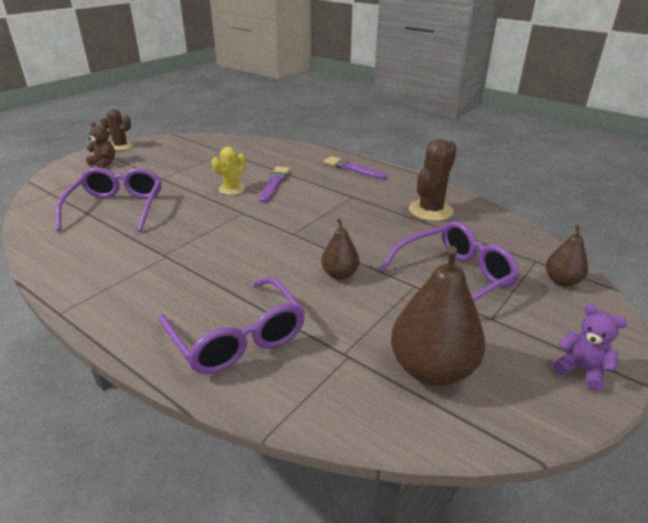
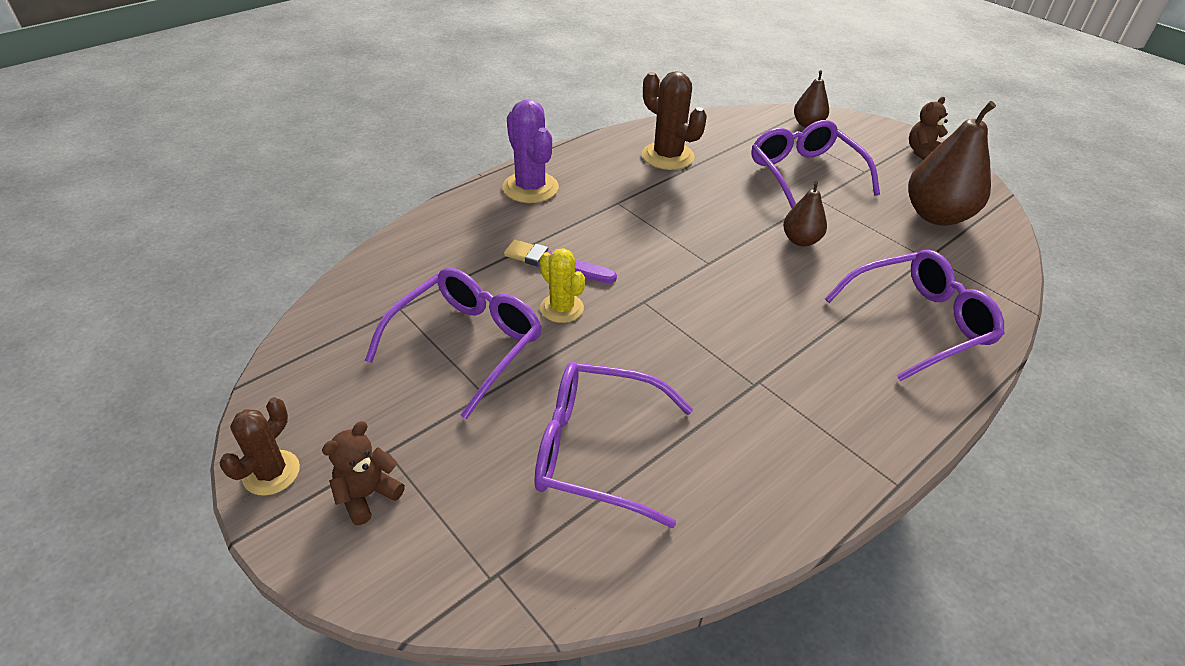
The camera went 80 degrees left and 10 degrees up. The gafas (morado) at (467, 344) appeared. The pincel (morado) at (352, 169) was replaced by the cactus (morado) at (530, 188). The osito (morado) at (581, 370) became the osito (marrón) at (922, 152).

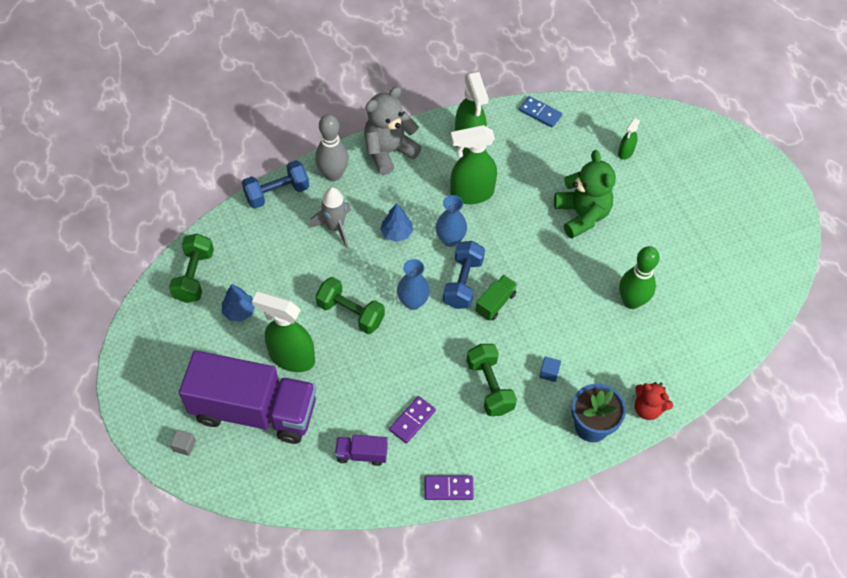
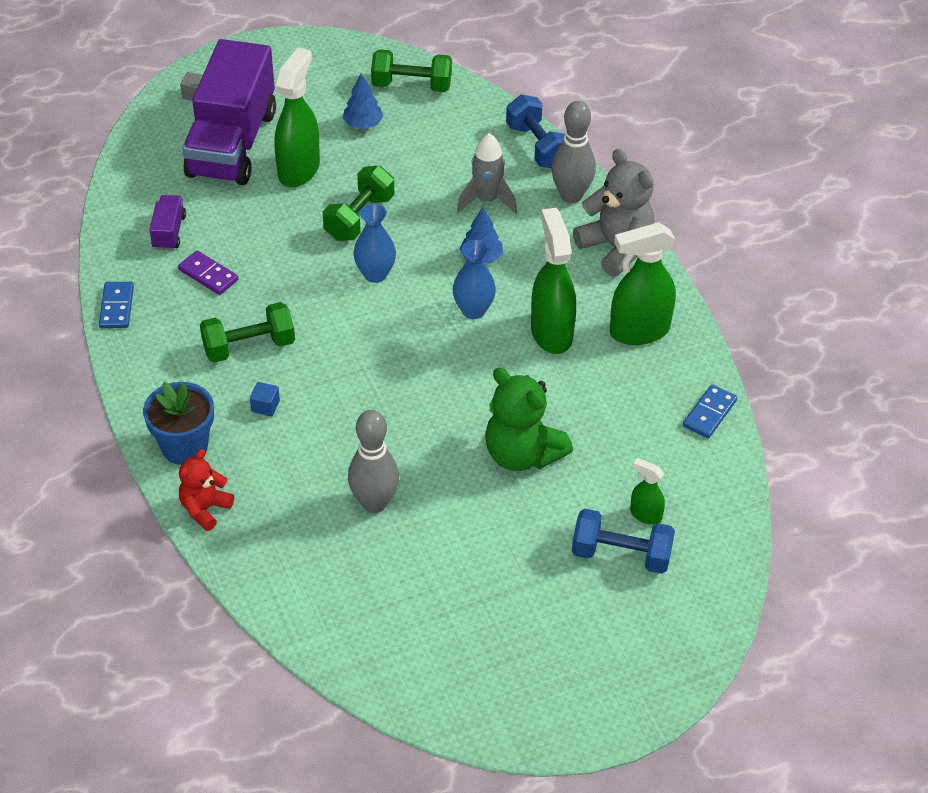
The camera went 90 degrees right and 10 degrees down. The camión (verde) at (495, 303) disappeared. The mancuerna (azul) moved from (463, 283) to (621, 554). The ficha de dominó (morado) at (448, 488) became the ficha de dominó (azul) at (116, 307). The bolo (verde) at (631, 301) became the bolo (gris) at (374, 503). The osito (verde) at (581, 215) turned 60 degrees clockwise.

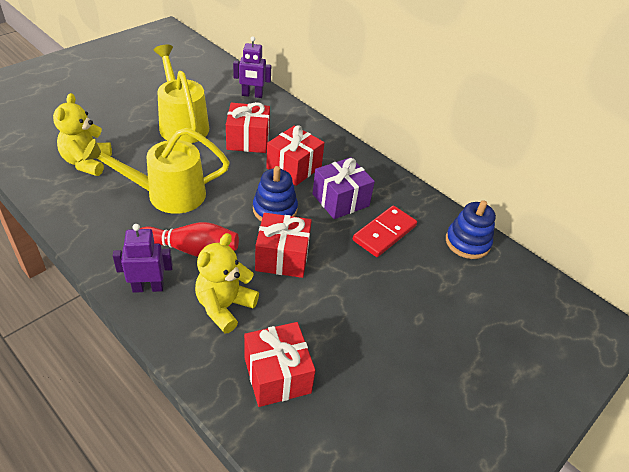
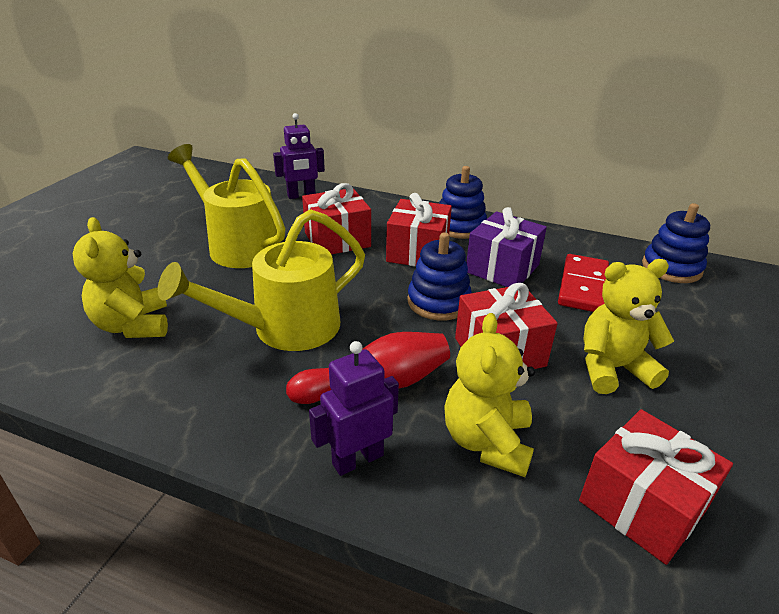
The camera went 20 degrees left and 10 degrees down. The juguete apilable (azul) at (460, 226) appeared. The osito (amarillo) at (612, 368) appeared.

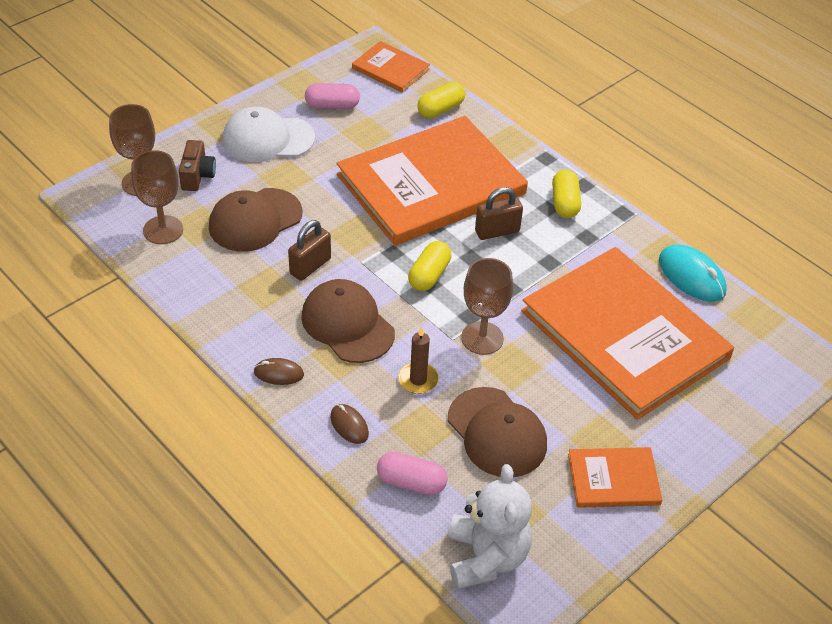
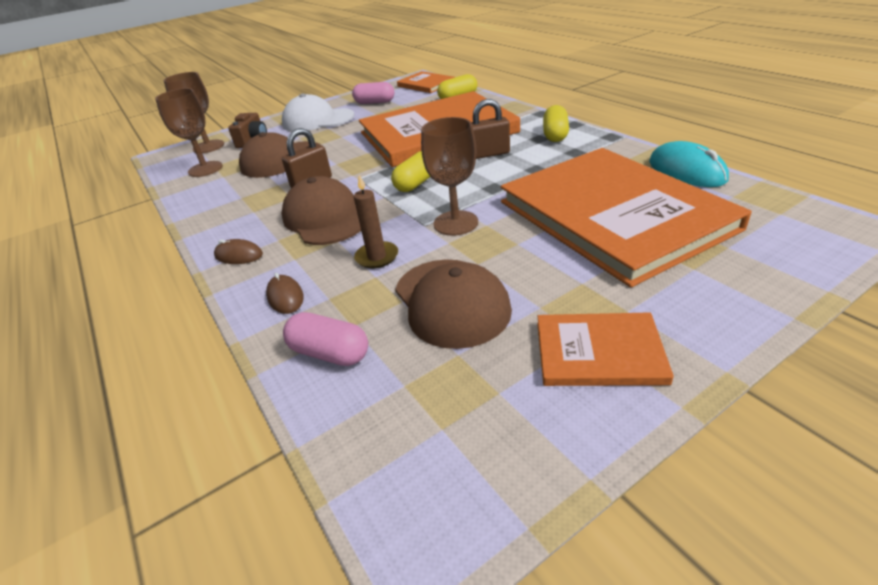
The camera went 15 degrees right and 10 degrees down. The osito (blanco) at (486, 557) disappeared.

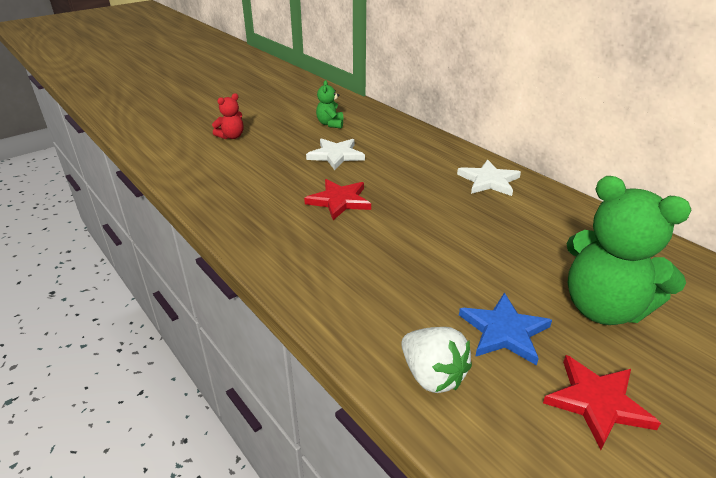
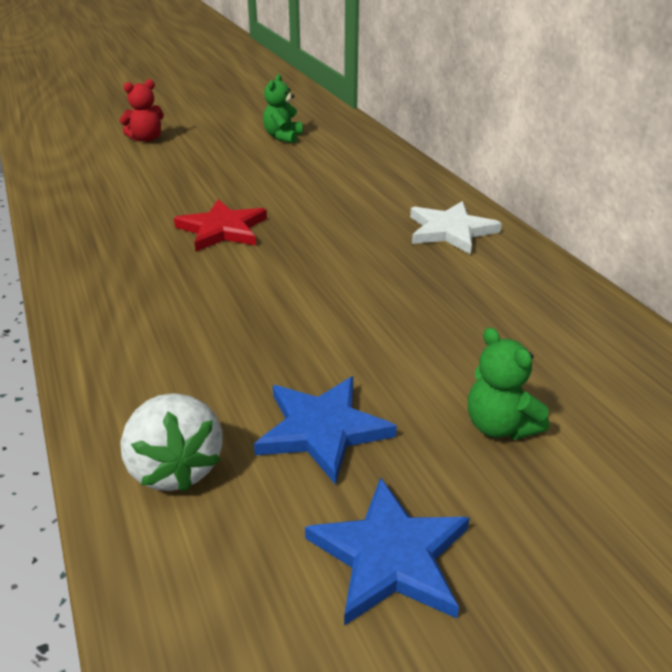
The camera went 15 degrees right and 0 degrees up. The estrella (blanco) at (336, 155) disappeared. The estrella (rojo) at (597, 402) became the estrella (azul) at (390, 556). The osito (verde) at (603, 308) changed to 0.48 times the size.

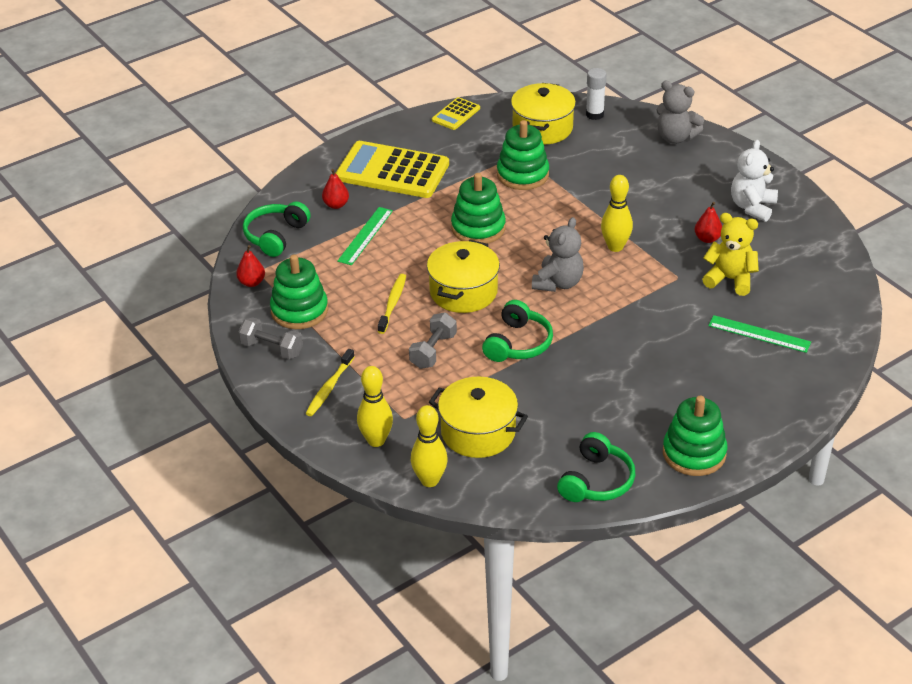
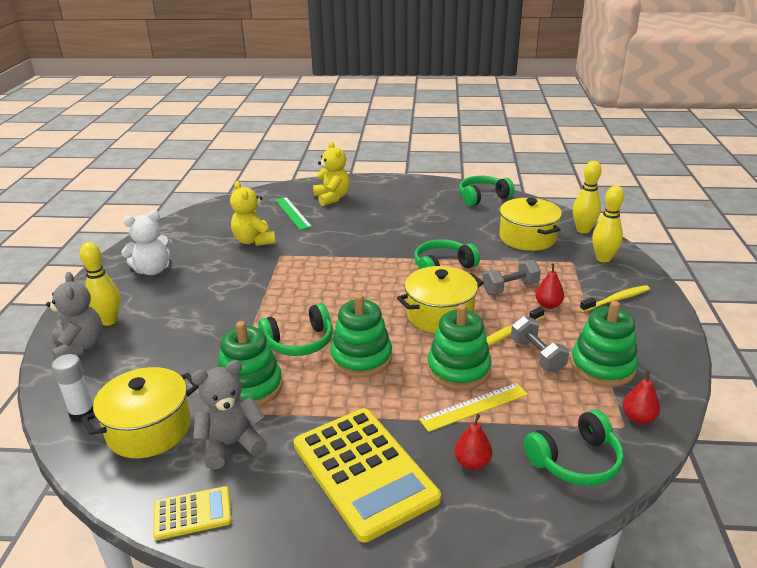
The camera went 140 degrees left and 10 degrees down. The auriculares (verde) at (299, 342) appeared. The osito (amarillo) at (332, 198) appeared. The mancuerna (gris) moved from (272, 349) to (537, 355). The osito (gris) moved from (558, 283) to (231, 445). The bolo (amarillo) moved from (615, 247) to (109, 321). The juguete apilable (verde) moved from (694, 453) to (458, 369). The pera (rojo) moved from (707, 239) to (548, 305). The regla (verde) at (365, 236) became the regla (amarillo) at (474, 407).

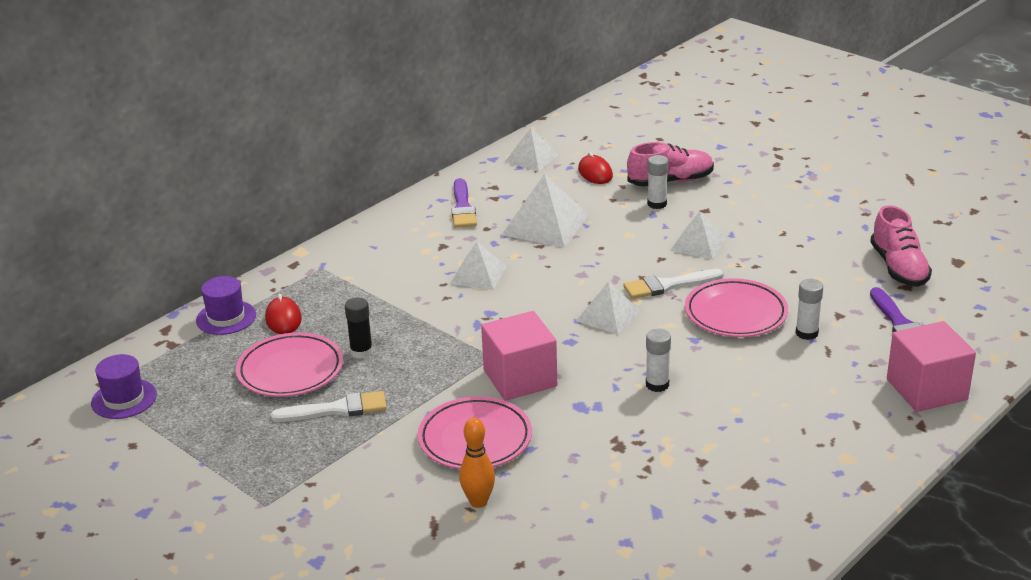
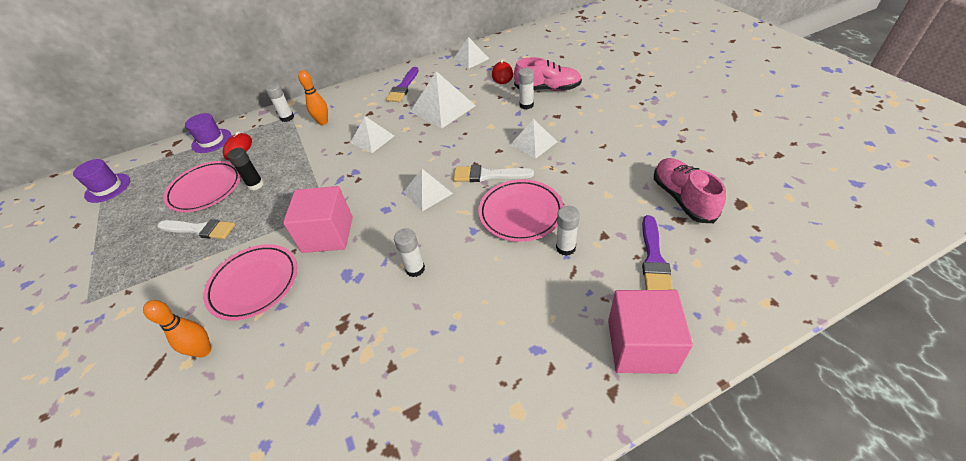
The camera went 25 degrees right and 15 degrees up. The barra de pegamento (blanco) at (287, 118) appeared. The bolo (naranja) at (323, 122) appeared. The zapato (rosa) at (899, 268) turned 150 degrees clockwise.

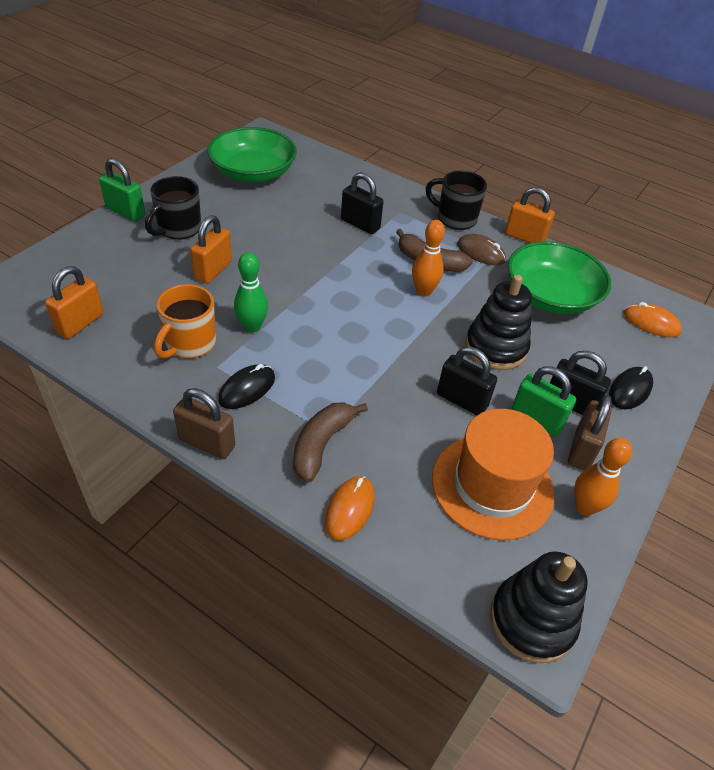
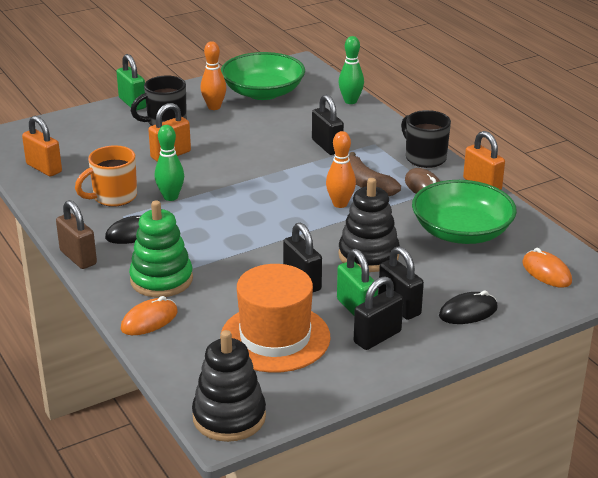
The camera went 30 degrees right and 15 degrees down. The bolo (verde) at (350, 101) appeared. The bolo (naranja) moved from (585, 507) to (214, 107). The plátano (marrón) at (321, 445) was replaced by the juguete apilable (verde) at (161, 280). The candado (marrón) at (581, 450) became the candado (negro) at (377, 337). The candado (naranja) at (80, 323) turned 75 degrees clockwise.

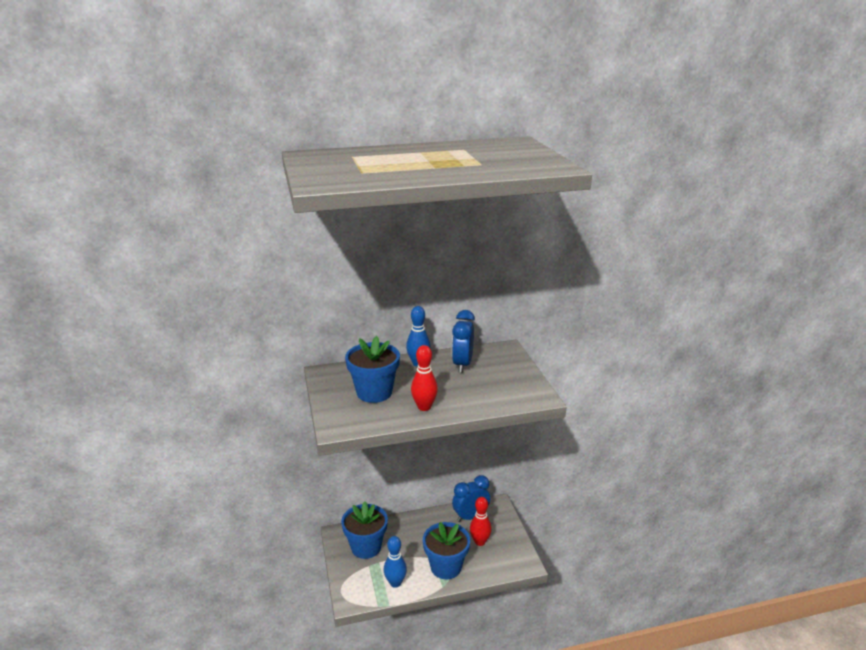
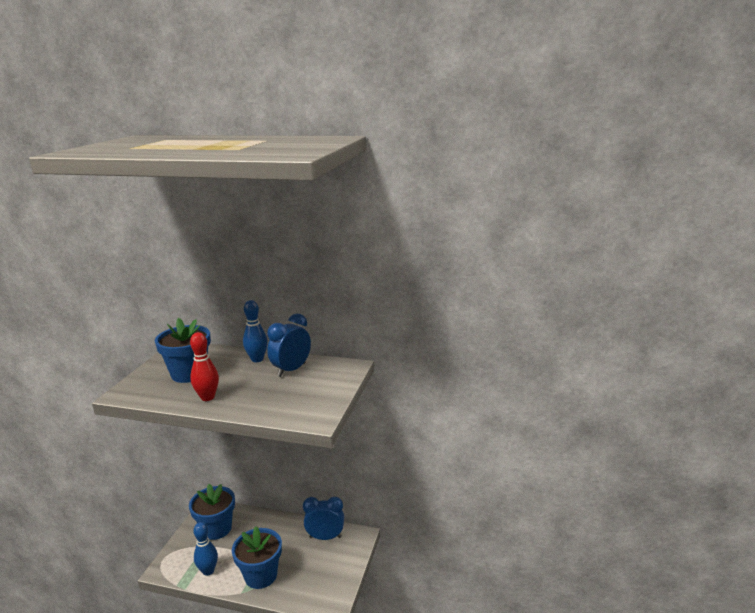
The camera went 30 degrees right and 5 degrees down. The bolo (rojo) at (480, 542) disappeared.

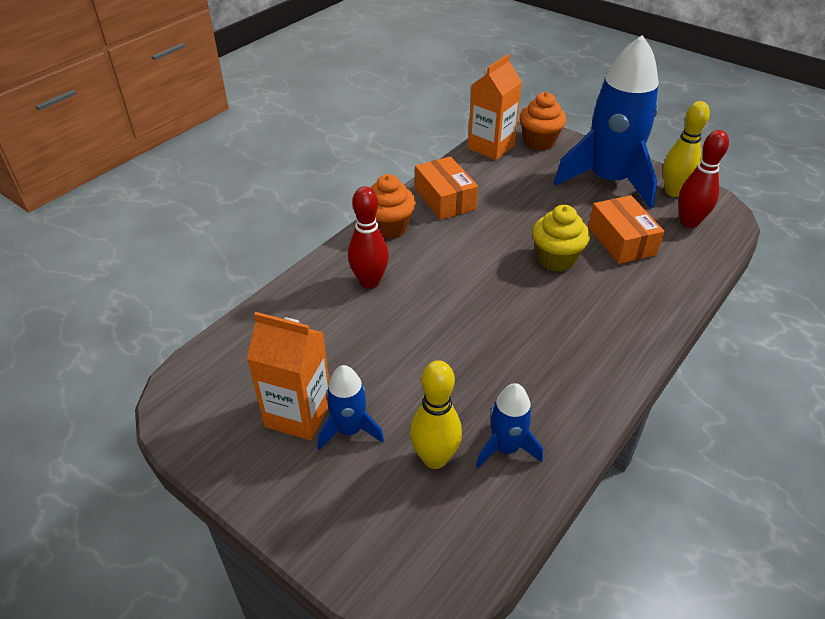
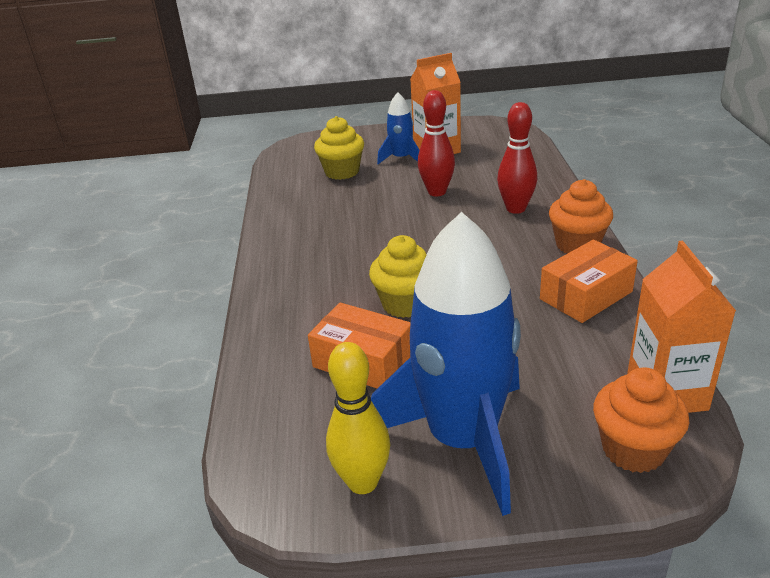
The camera went 140 degrees right and 10 degrees down. The cohete (azul) at (505, 448) disappeared. The bolo (rojo) moved from (689, 222) to (437, 192). The bolo (amarillo) at (434, 458) was replaced by the magdalena (amarillo) at (342, 172). The caja (naranja) at (445, 199) turned 60 degrees counterclockwise.

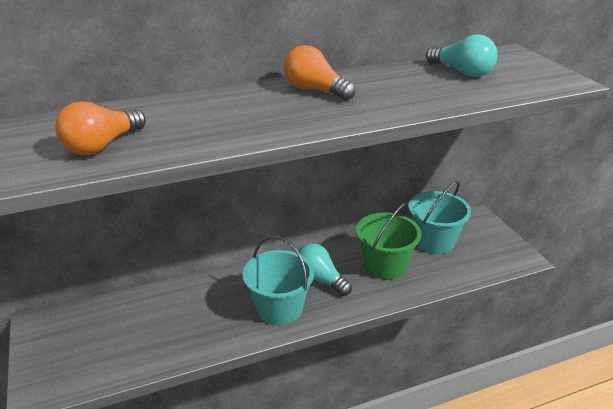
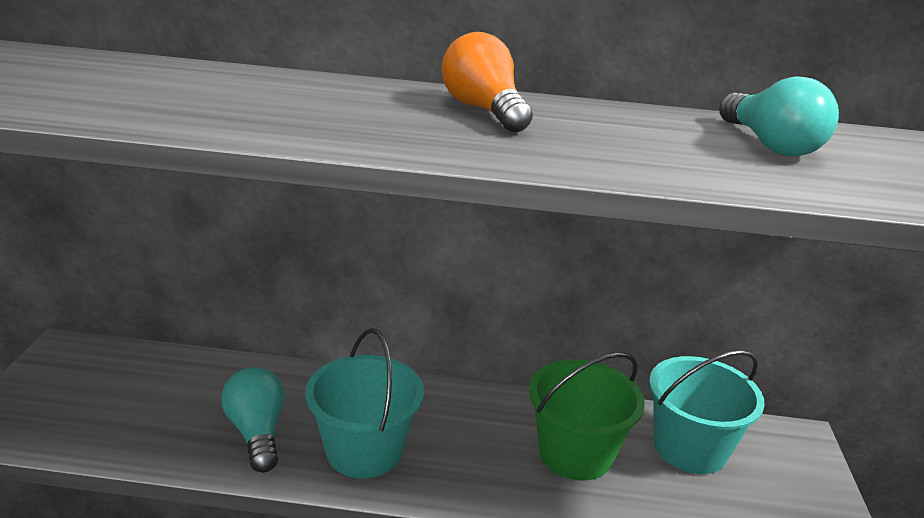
The camera went 25 degrees right and 5 degrees down. The bombilla (naranja) at (102, 146) disappeared. The bombilla (turquesa) moved from (320, 279) to (257, 432).

